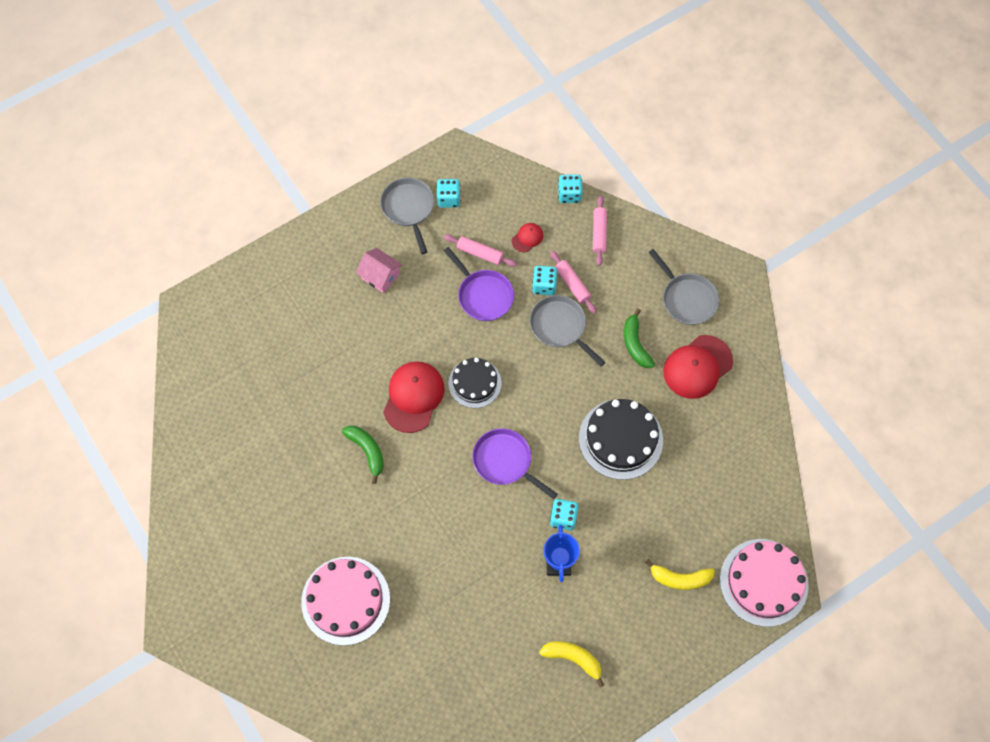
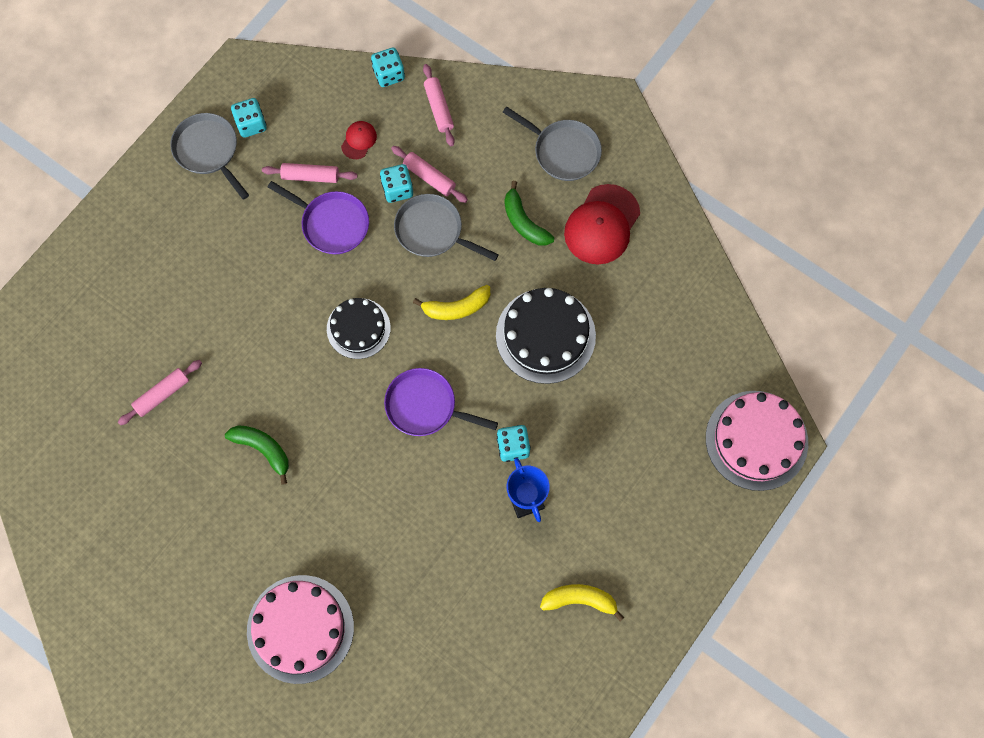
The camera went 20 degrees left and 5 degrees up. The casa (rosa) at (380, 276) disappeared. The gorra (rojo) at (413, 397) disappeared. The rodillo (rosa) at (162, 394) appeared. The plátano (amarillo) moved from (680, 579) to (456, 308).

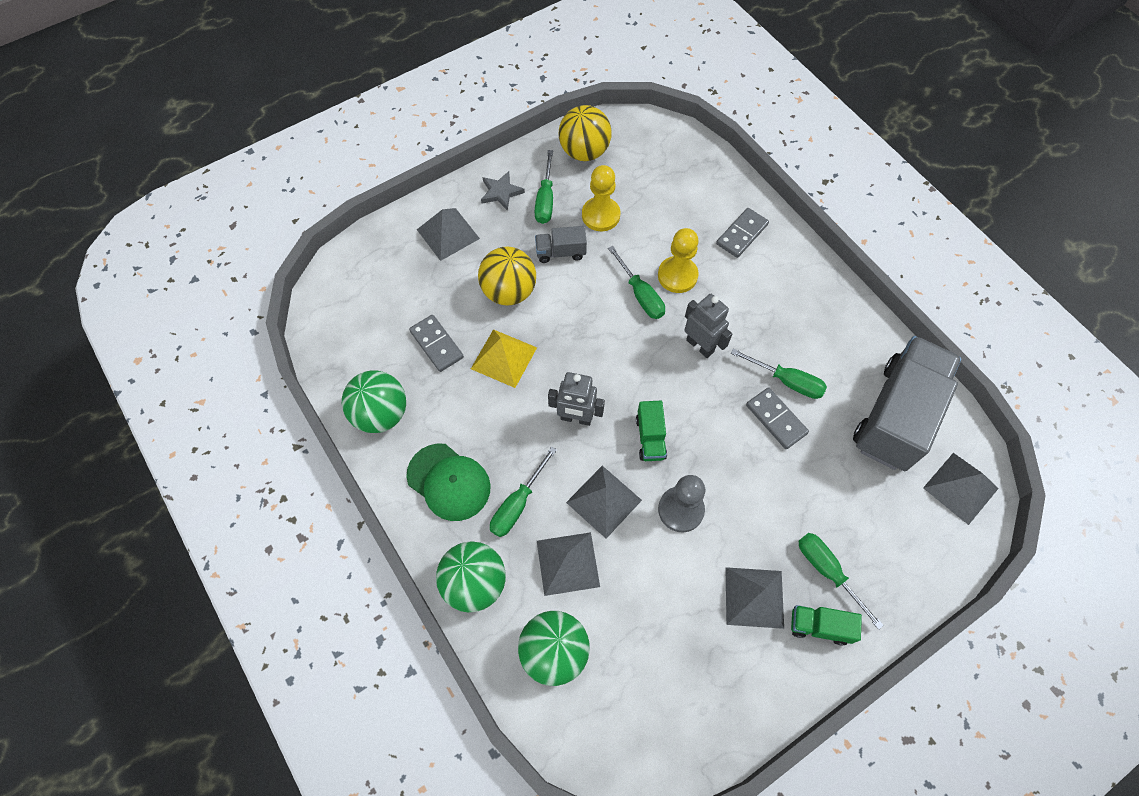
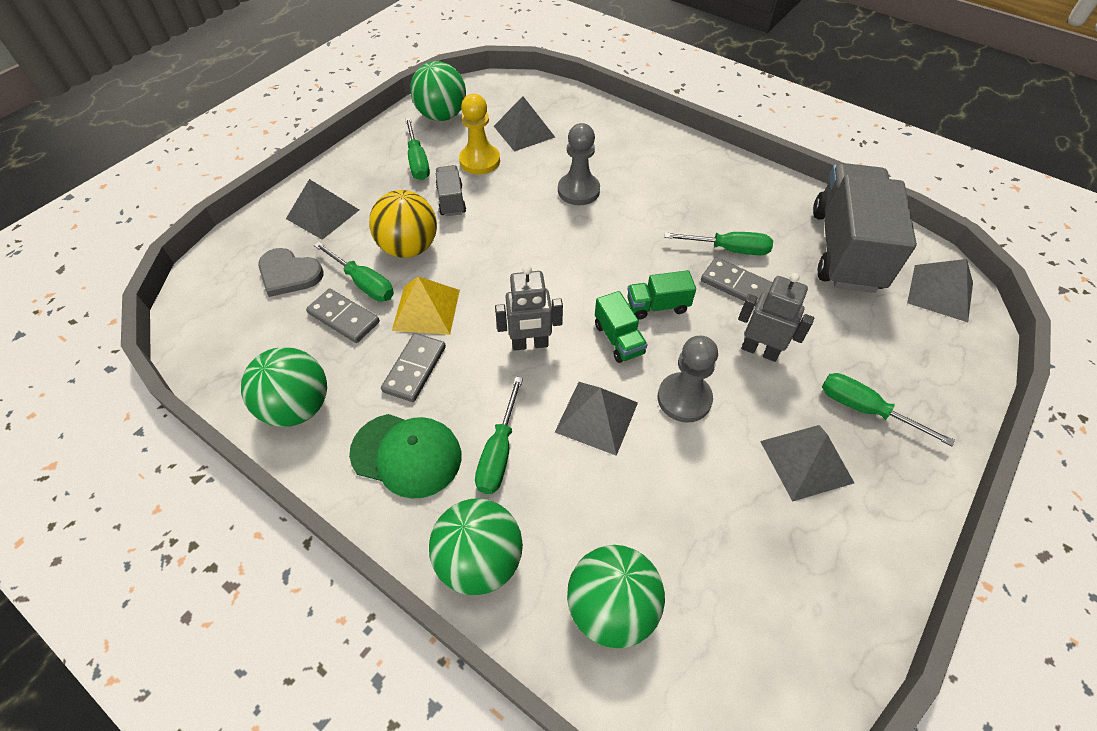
The camera went 20 degrees left and 10 degrees down. The estrella (gris) at (501, 192) disappeared. The corazón (gris) at (289, 274) appeared. The pirámide (gris) moved from (567, 563) to (524, 131). The destornillador (verde) moved from (640, 294) to (363, 283). The robot (gris) moved from (700, 345) to (760, 350). The ficha de dominó (gris) moved from (742, 234) to (415, 369). The camión (verde) moved from (819, 626) to (657, 306). The pelota (amarillo) at (584, 152) became the pelota (verde) at (442, 116). The peón (amarillo) at (677, 276) became the peón (gris) at (578, 191). The camión (gris) at (560, 252) turned 105 degrees clockwise.

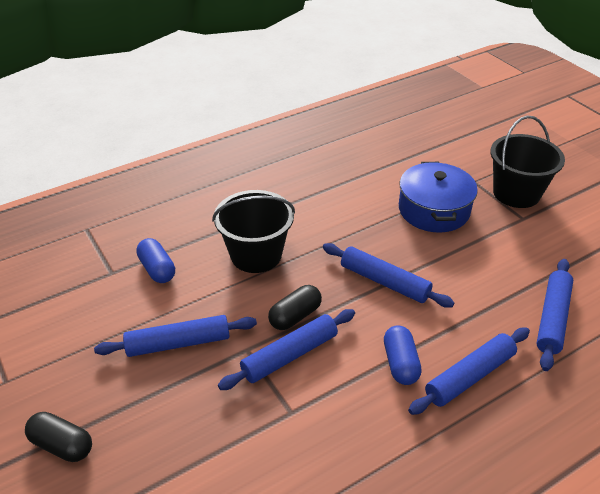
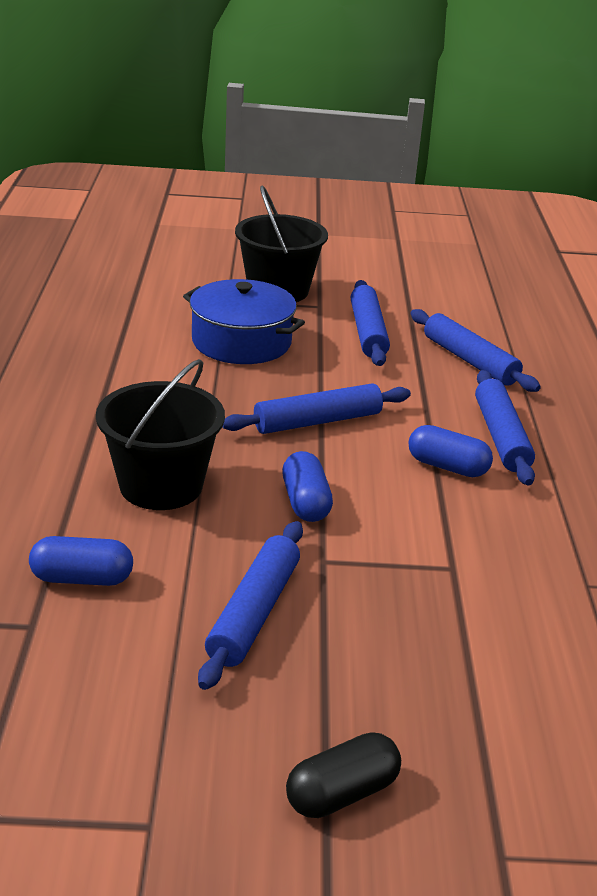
The camera went 60 degrees left and 10 degrees down. The rodillo (azul) moved from (289, 355) to (367, 332). The cápsula (negro) at (295, 316) became the cápsula (azul) at (305, 502).

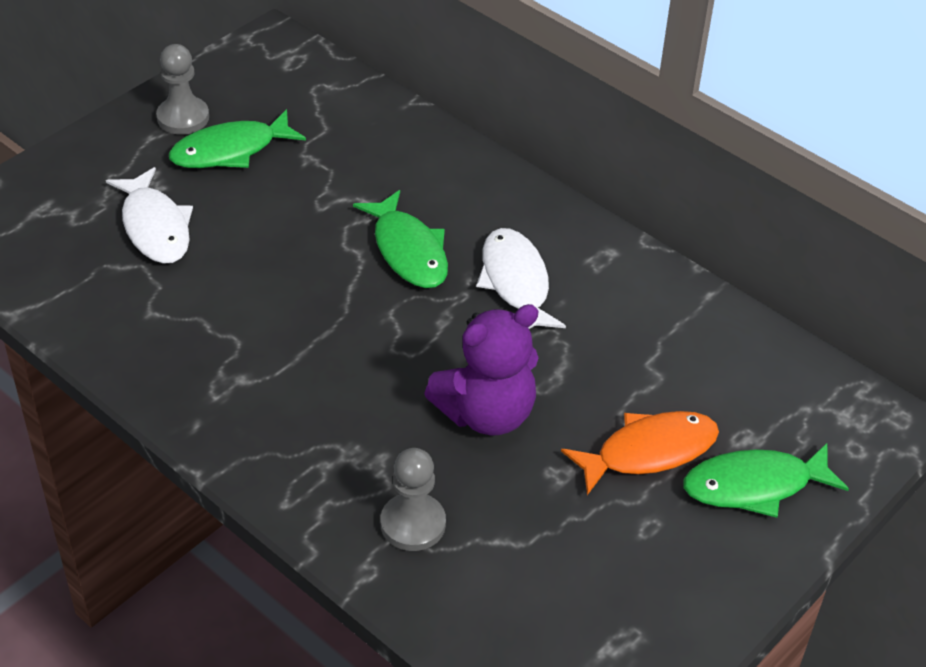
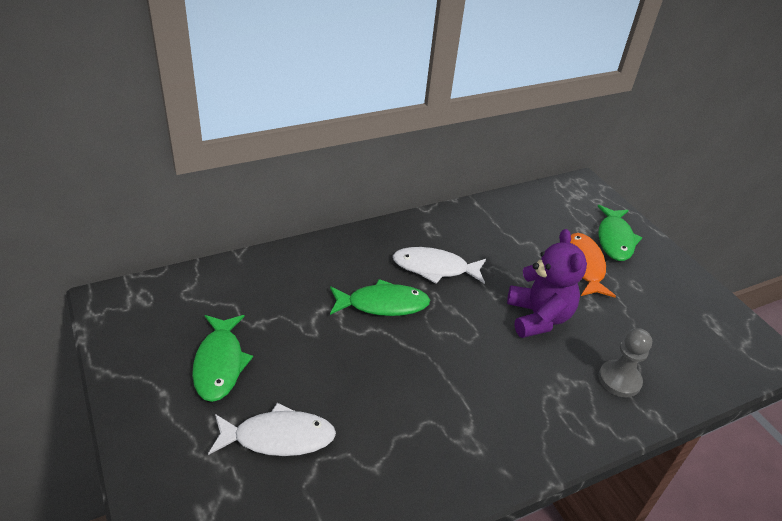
The camera went 70 degrees left and 5 degrees down. The peón (gris) at (183, 117) disappeared.

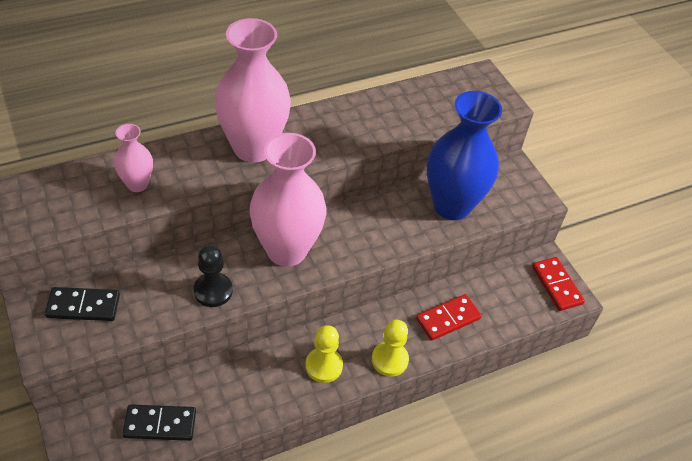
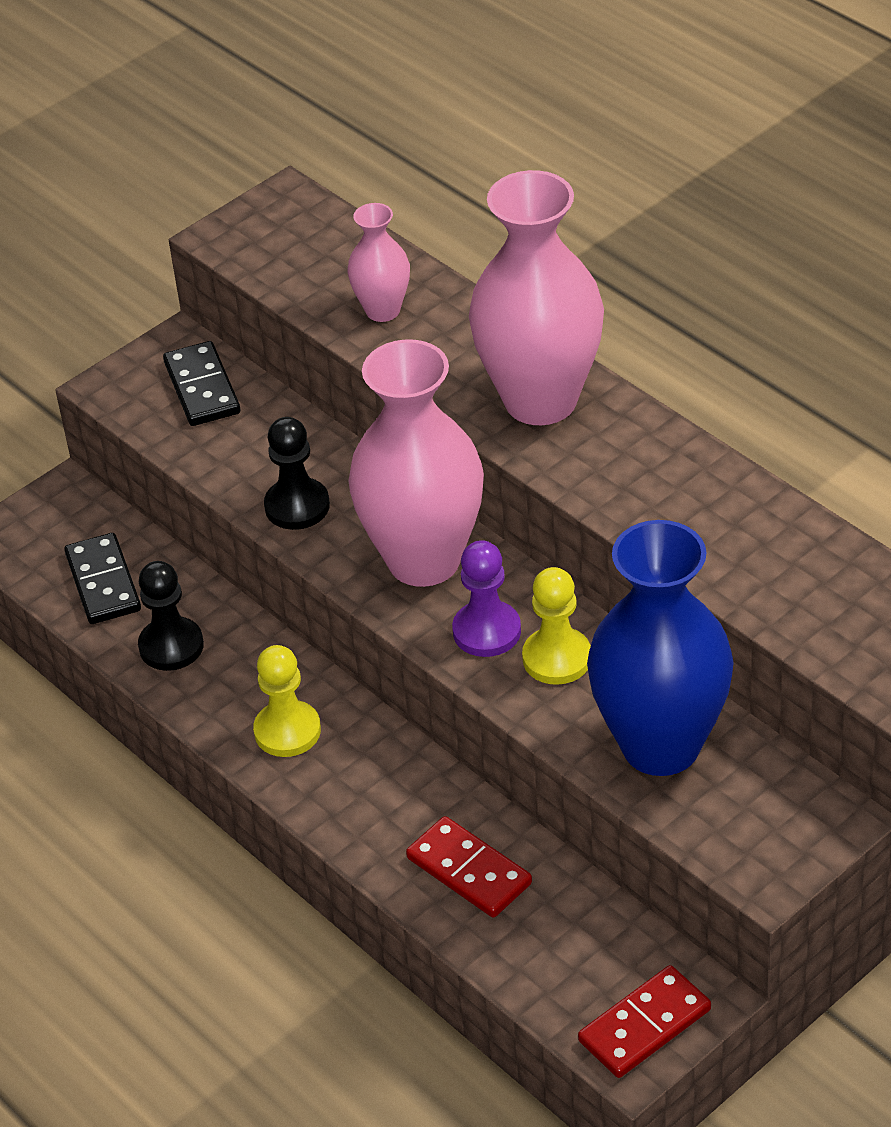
The camera went 80 degrees right and 5 degrees down. The peón (negro) at (171, 646) appeared. The peón (morado) at (487, 631) appeared. The peón (amarillo) moved from (389, 360) to (557, 658).

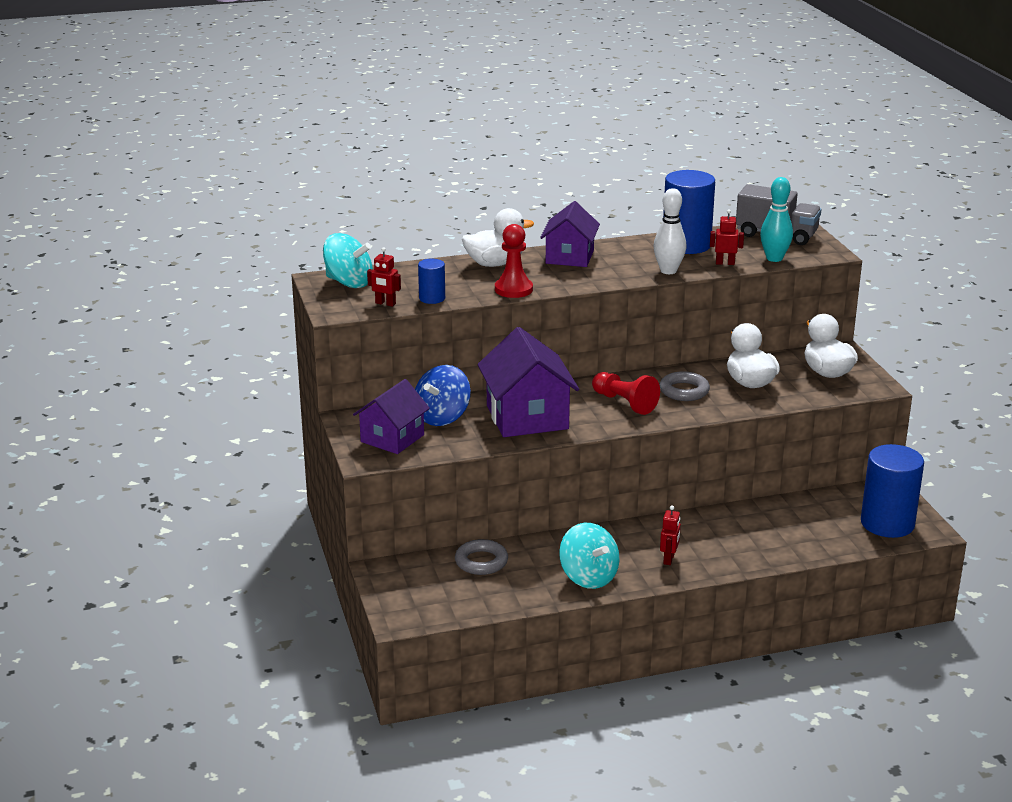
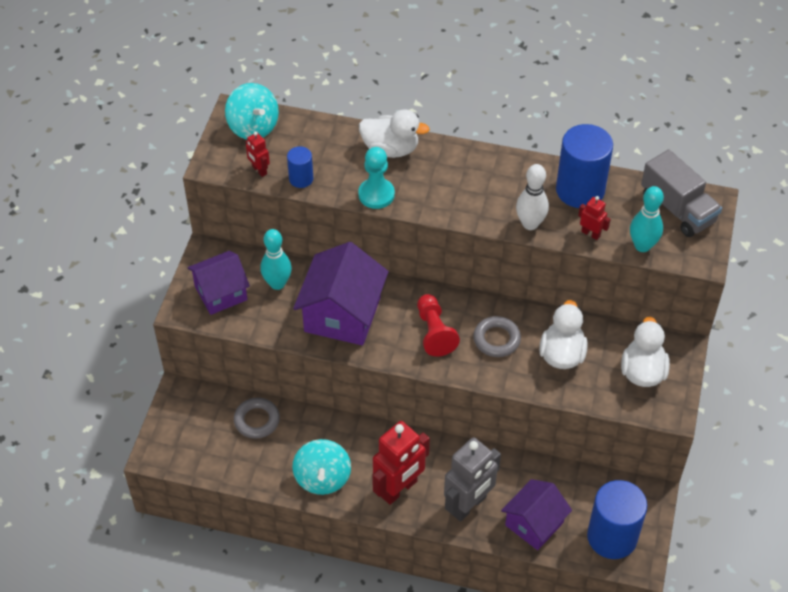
The camera went 30 degrees right and 25 degrees up. The robot (gris) at (468, 505) appeared. The casa (morado) moved from (569, 257) to (534, 523). The peonza (azul) at (442, 417) was replaced by the bolo (turquesa) at (277, 283). The peón (rojo) at (513, 289) became the peón (turquesa) at (376, 194). The robot (rojo) at (669, 559) changed to 2.13 times the size.

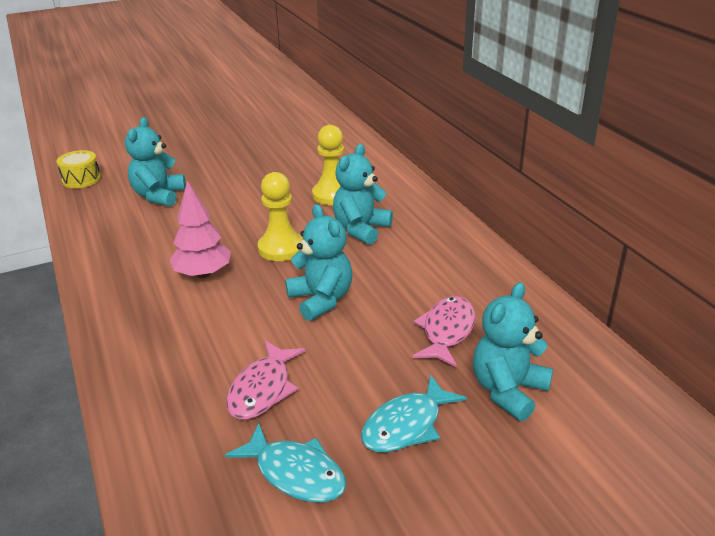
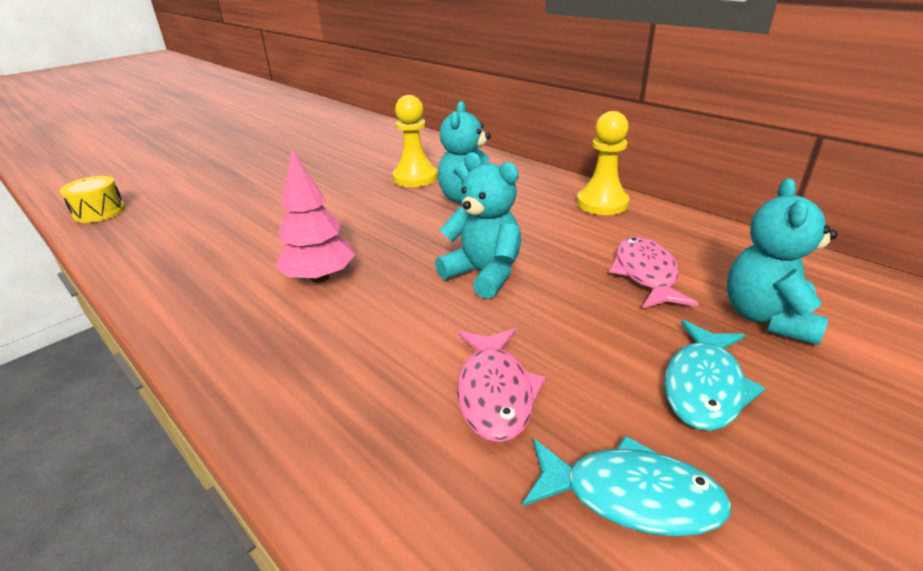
The camera went 20 degrees left and 0 degrees up. The osito (turquesa) at (159, 196) disappeared. The peón (amarillo) moved from (281, 248) to (602, 203).

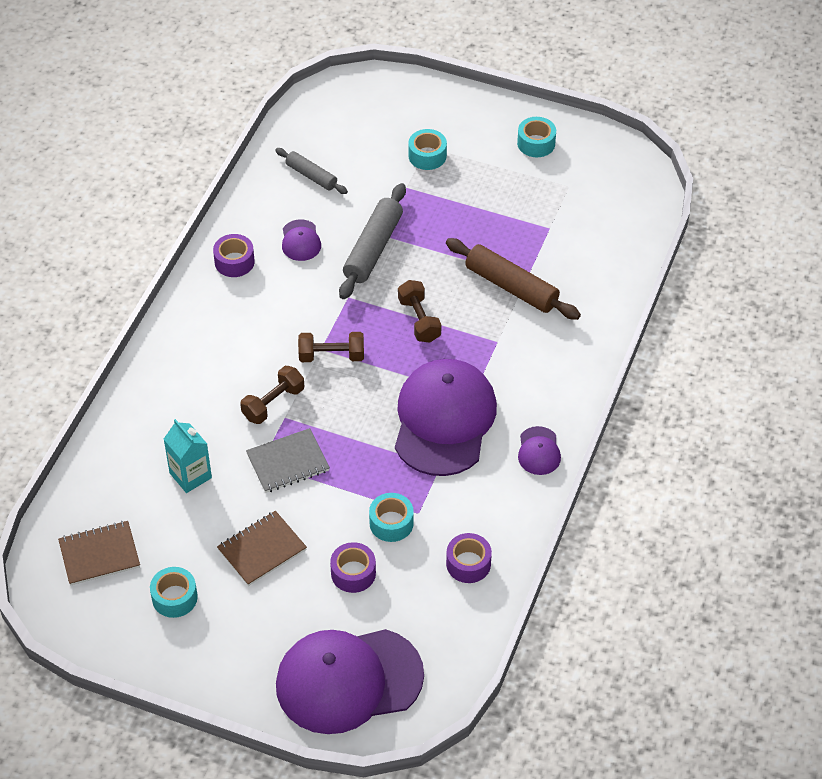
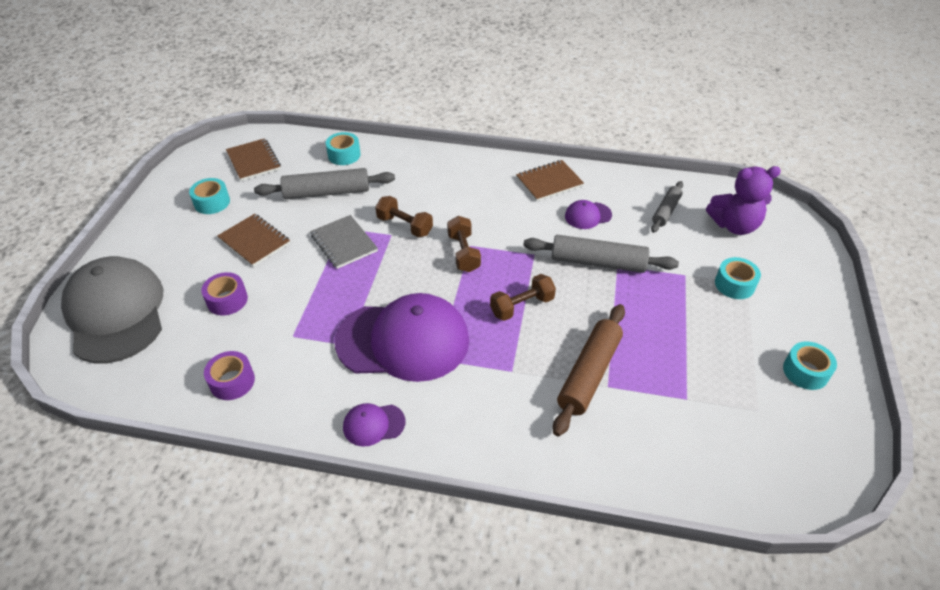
The camera went 80 degrees right and 5 degrees down. The osito (morado) at (734, 225) appeared. The cinta adhesiva (turquesa) moved from (391, 523) to (344, 155). The cartón de leche (turquesa) at (190, 475) was replaced by the rodillo (gris) at (327, 192). The cinta adhesiva (morado) at (234, 262) was replaced by the cuaderno (marrón) at (549, 182). The gorra (morado) at (348, 680) became the gorra (gris) at (116, 312).

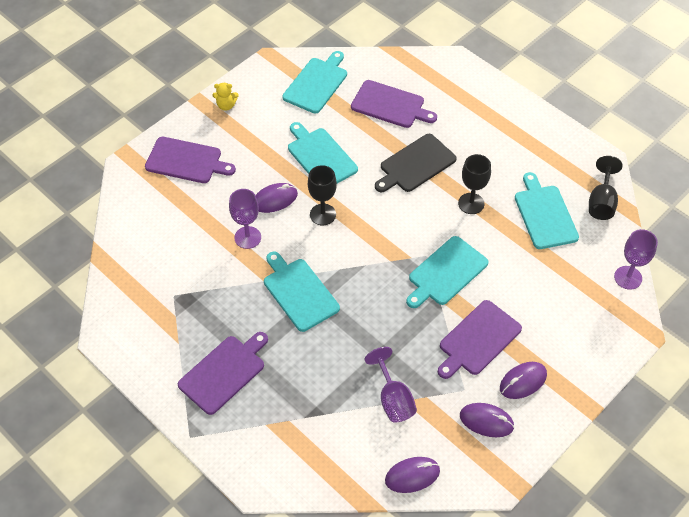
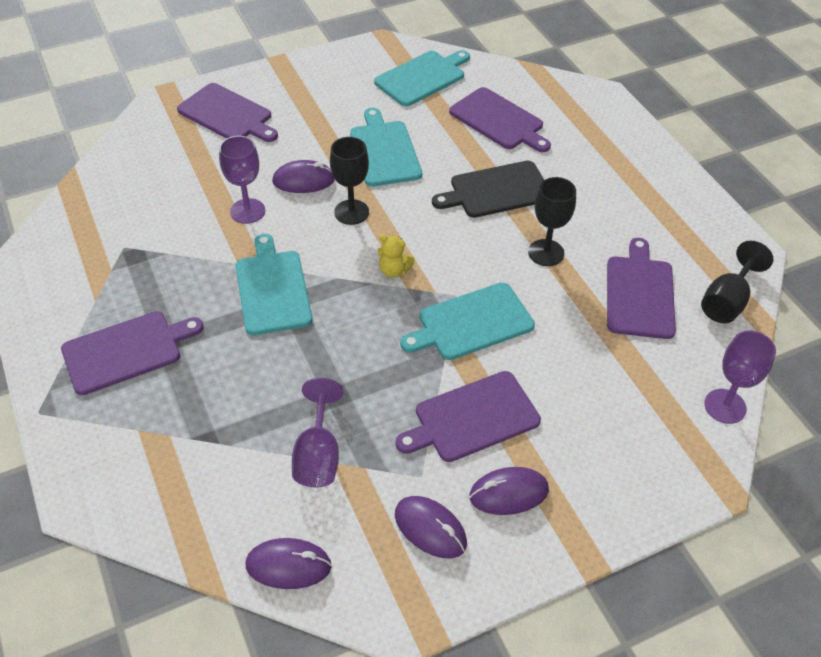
The camera went 20 degrees right and 5 degrees down. The osito (amarillo) moved from (226, 105) to (394, 270). The tabla de cortar (turquesa) at (544, 214) became the tabla de cortar (morado) at (639, 293).

